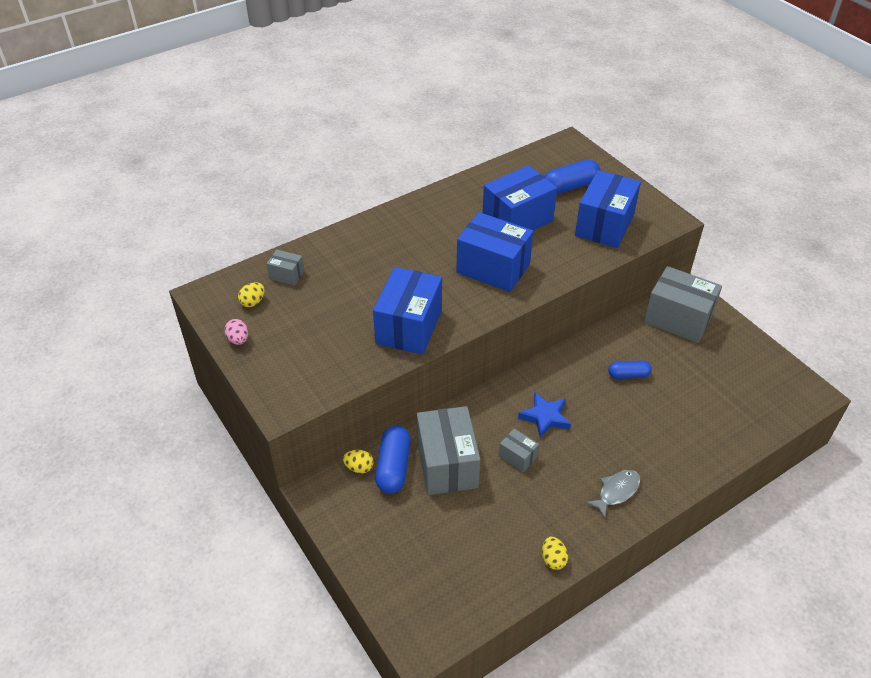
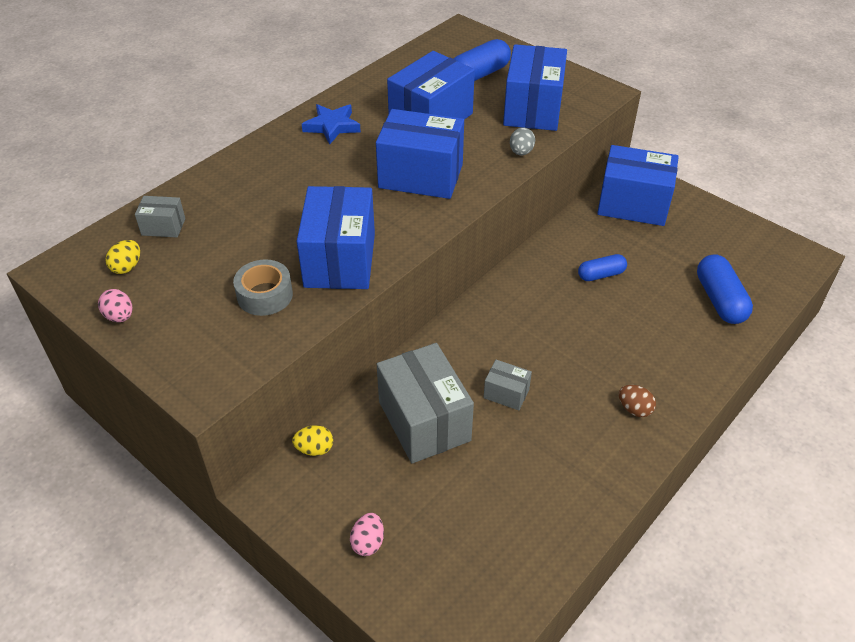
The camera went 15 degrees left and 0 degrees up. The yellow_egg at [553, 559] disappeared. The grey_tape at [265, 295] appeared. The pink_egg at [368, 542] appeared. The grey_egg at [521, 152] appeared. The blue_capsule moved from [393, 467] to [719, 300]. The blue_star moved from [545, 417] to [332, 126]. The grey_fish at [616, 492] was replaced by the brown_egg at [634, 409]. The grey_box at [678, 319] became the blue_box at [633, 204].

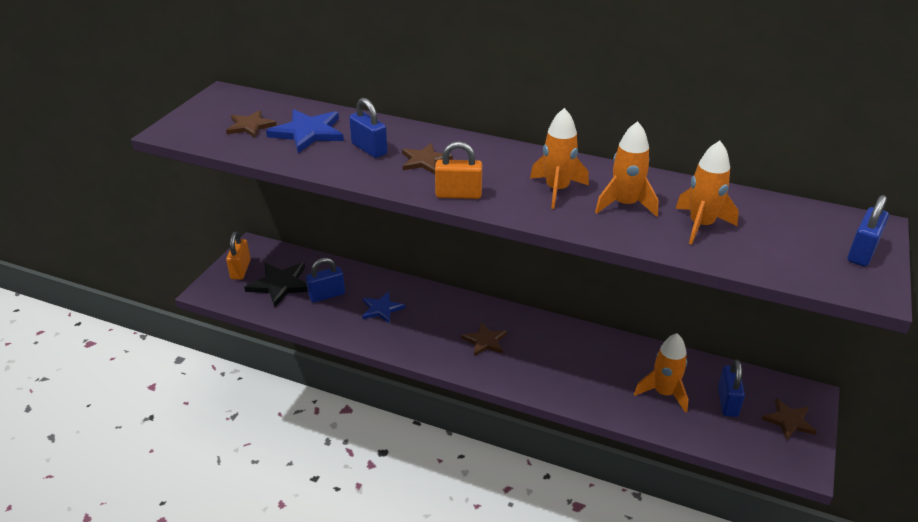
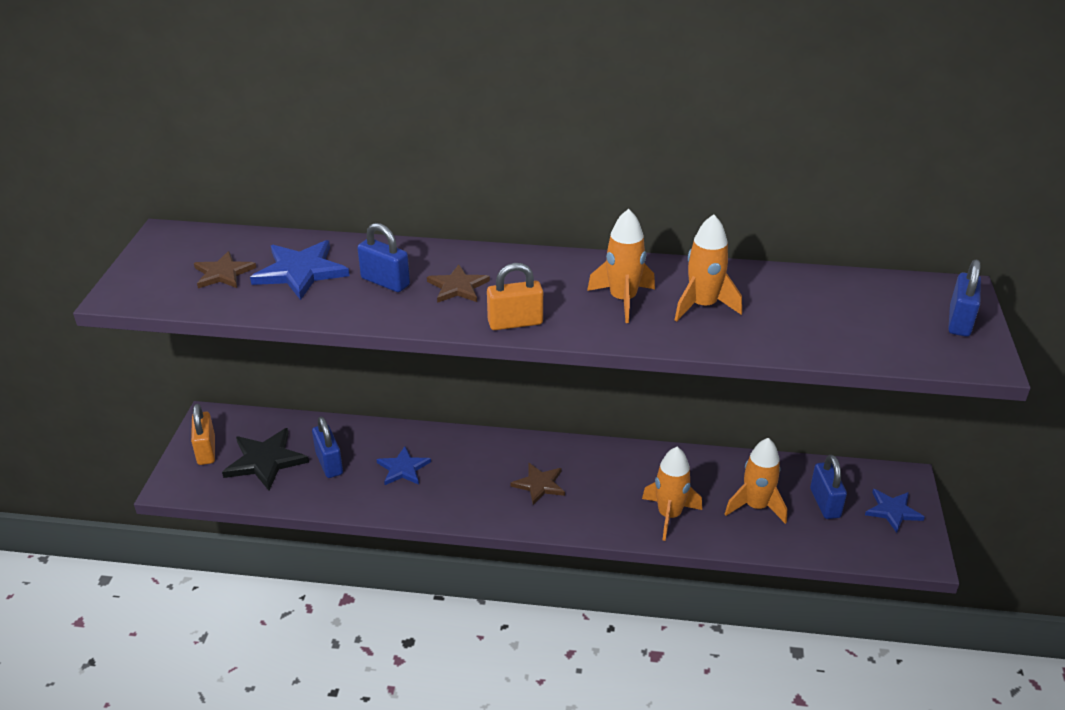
The camera went 15 degrees left and 0 degrees up. The orange_rocket moved from [701, 225] to [669, 515]. The brown_star at [789, 421] became the blue_star at [893, 511]. The blue_padlock at [327, 295] turned 75 degrees counterclockwise.

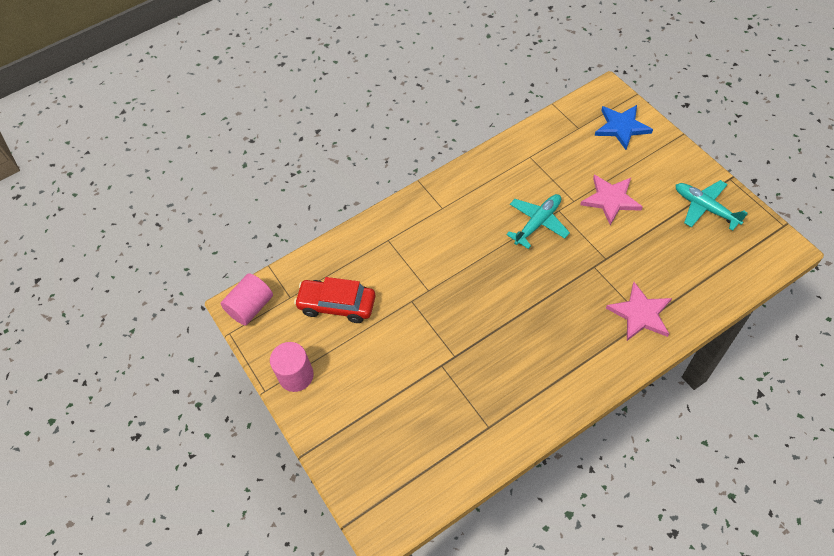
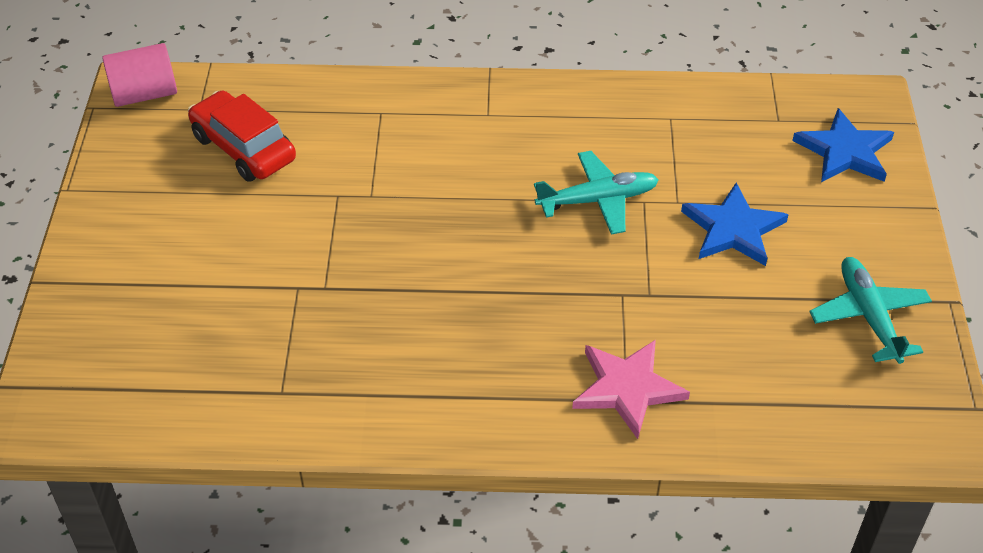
The camera went 30 degrees right and 10 degrees down. The pink_cylinder at [296, 375] disappeared. The pink_star at [610, 200] became the blue_star at [733, 229].

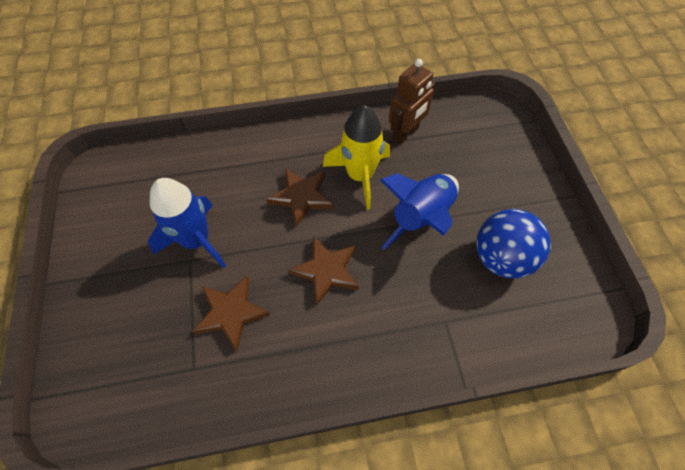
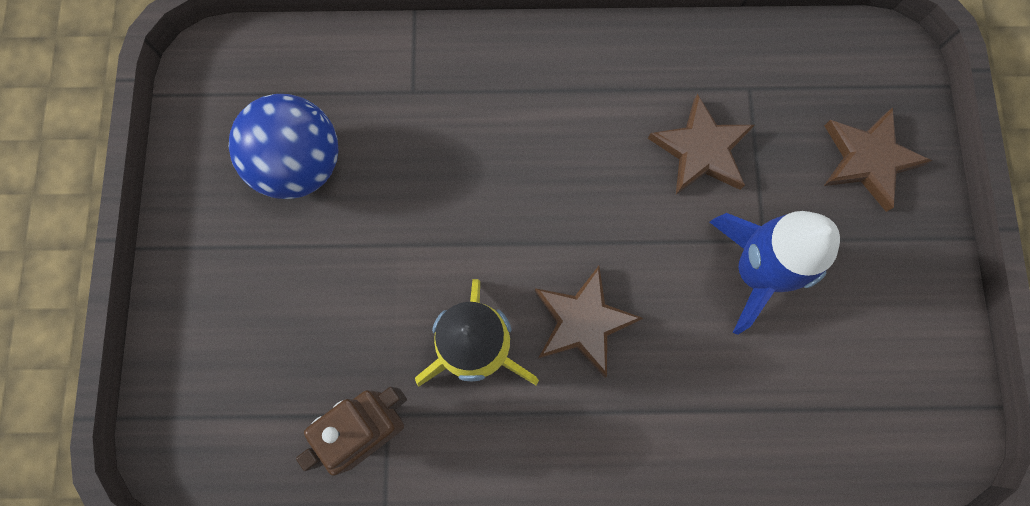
The camera went 170 degrees left and 15 degrees up. The blue_rocket at [421, 218] disappeared. The brown_star moved from [326, 271] to [868, 160].

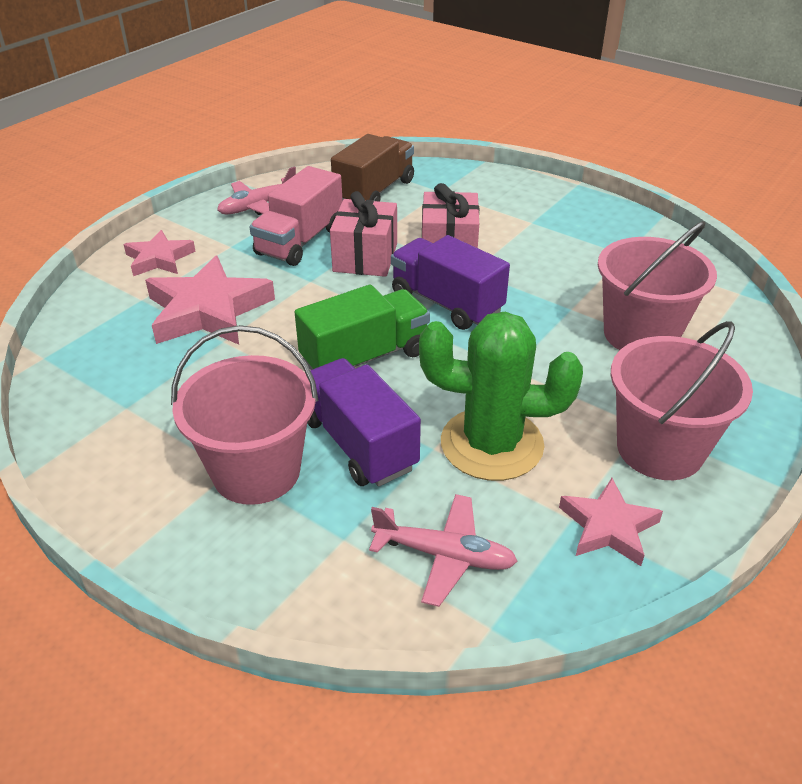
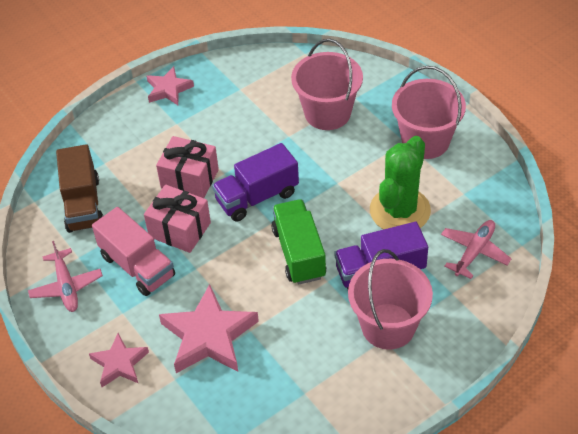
The camera went 70 degrees left and 10 degrees up. The pink_star moved from [608, 527] to [168, 89]. The brown_truck at [374, 191] turned 150 degrees counterclockwise.

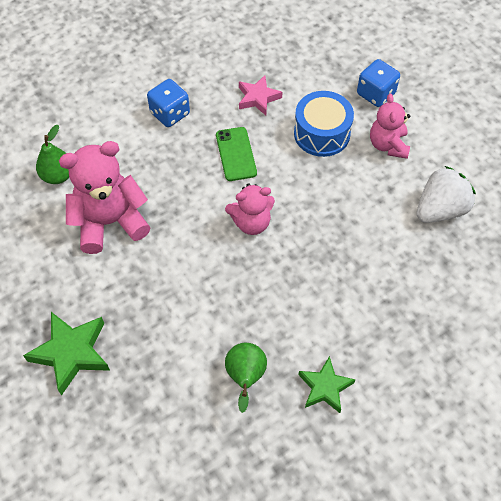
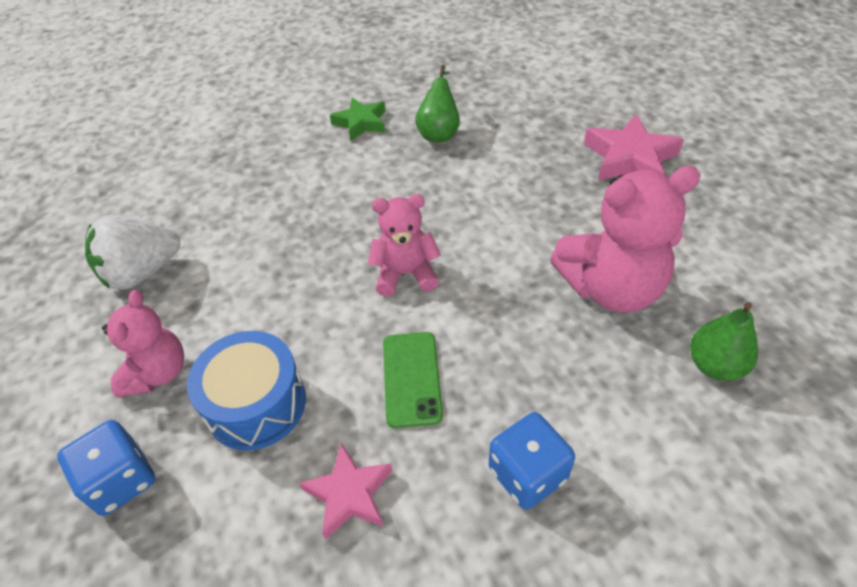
The camera went 170 degrees left and 10 degrees down. The green_star at [71, 353] became the pink_star at [630, 158].

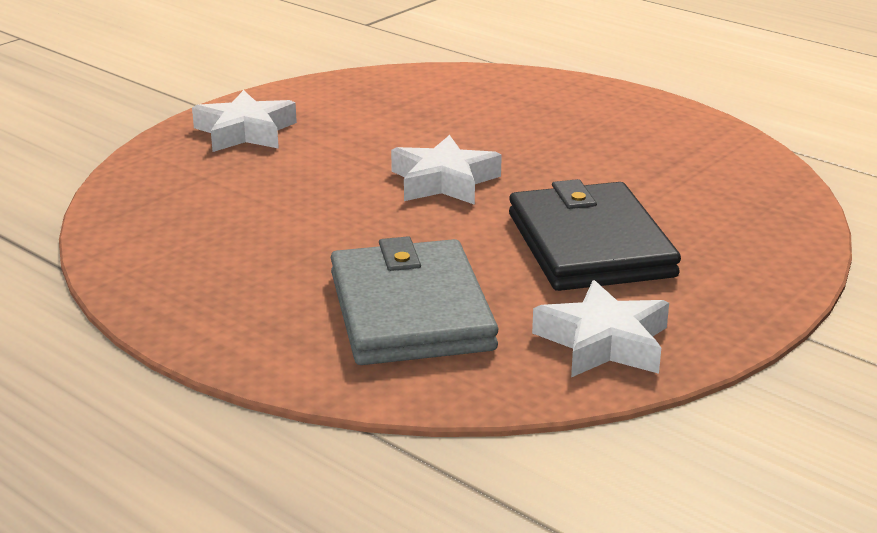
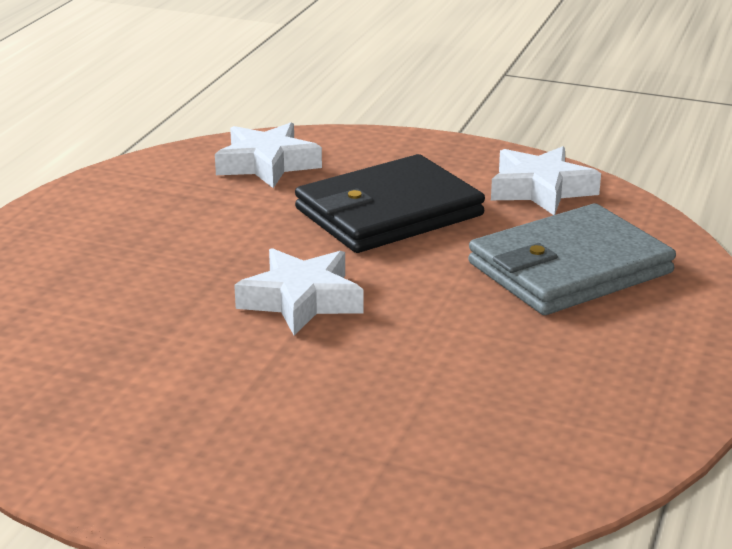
The camera went 110 degrees left and 0 degrees up. The white_star moved from [245, 132] to [267, 164].

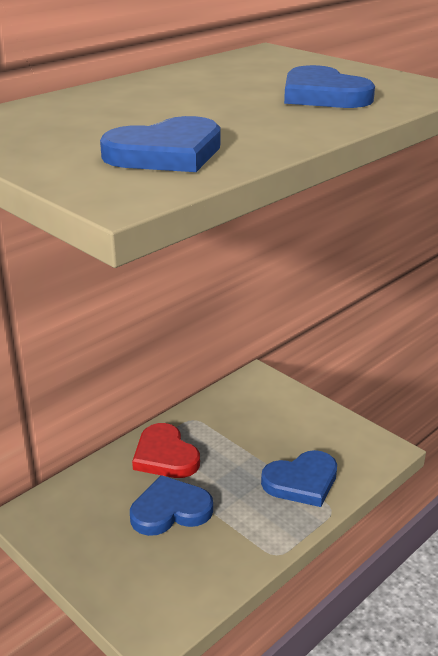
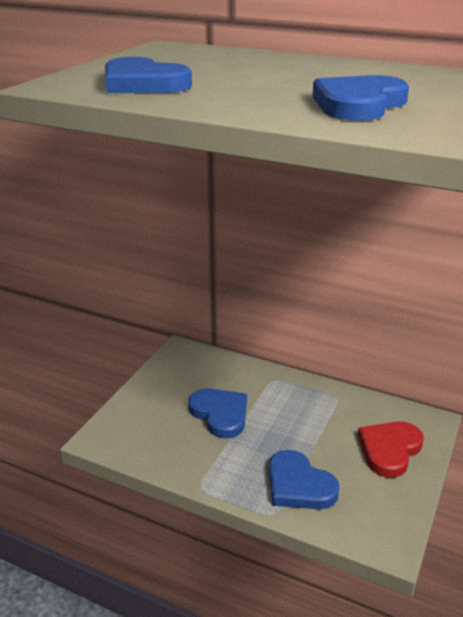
The camera went 70 degrees right and 0 degrees up. The red_heart moved from [165, 456] to [389, 450].

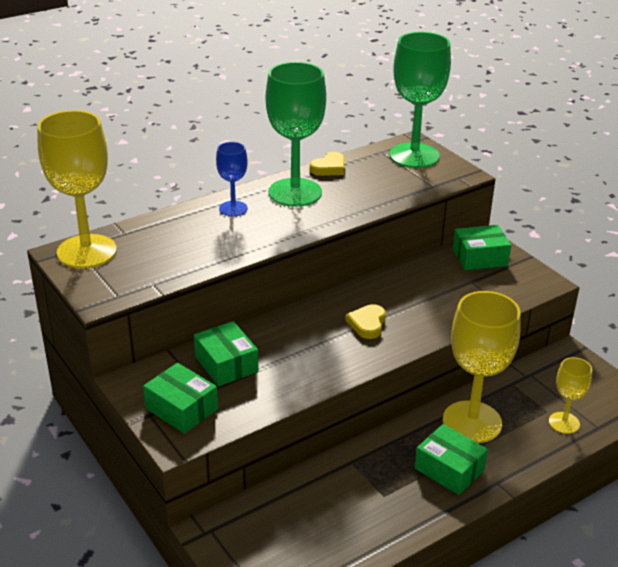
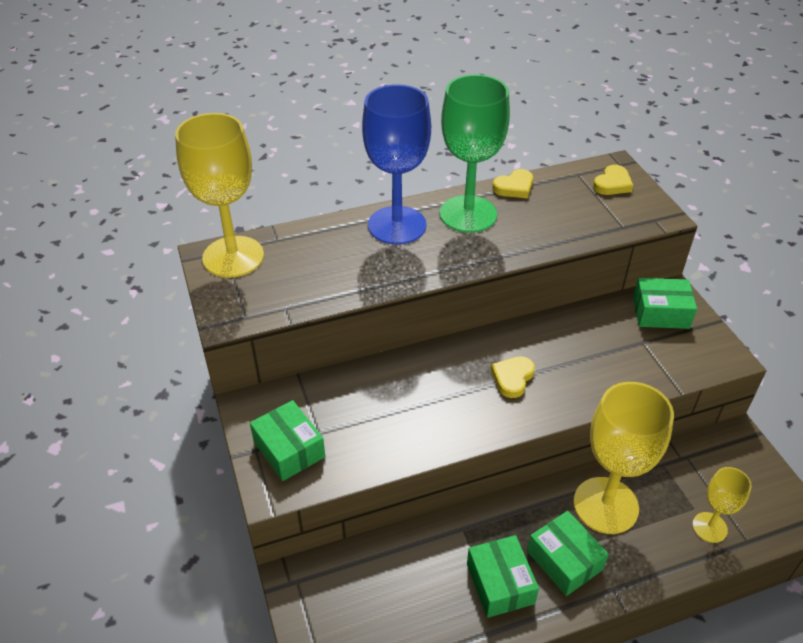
The camera went 15 degrees right and 10 degrees up. The green_box moved from [226, 364] to [500, 583]. The green_goblet at [414, 156] was replaced by the yellow_heart at [612, 184]. The blue_goblet at [233, 208] changed to 1.93 times the size.

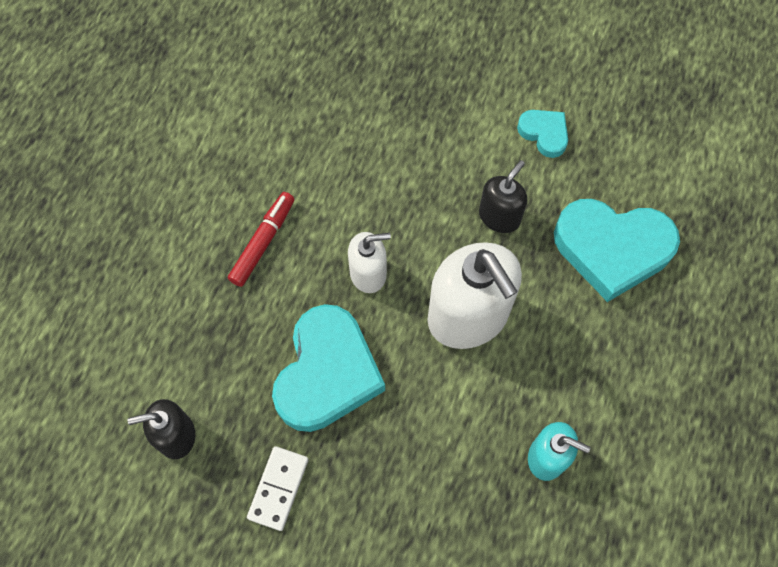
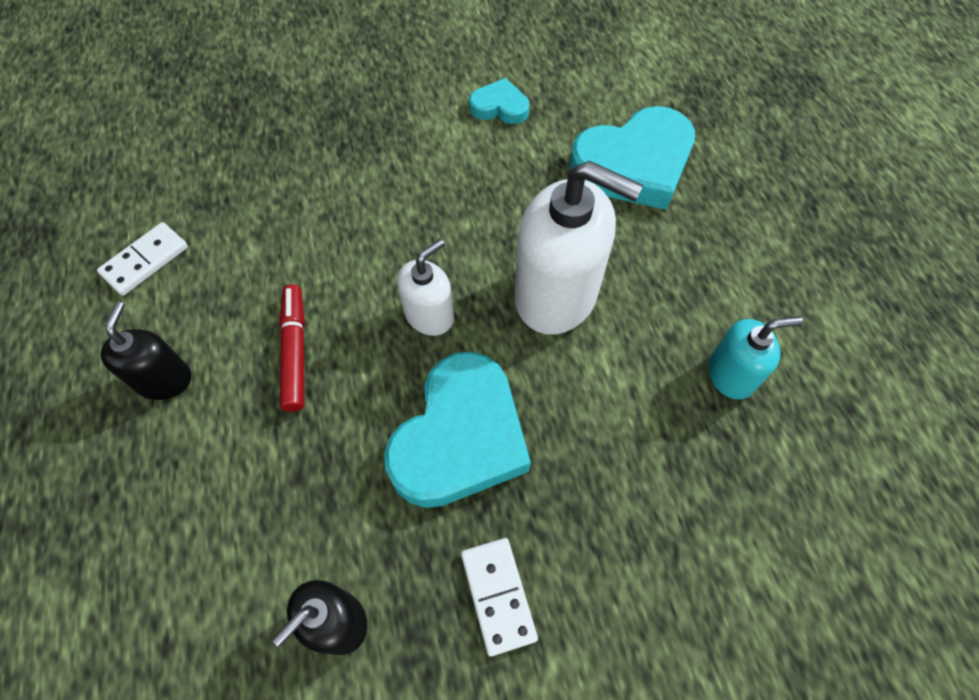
The camera went 35 degrees left and 5 degrees down. The white_domino at [145, 261] appeared. The black_soap_dispenser moved from [499, 216] to [164, 379]. The turquoise_heart at [327, 373] turned 45 degrees clockwise.

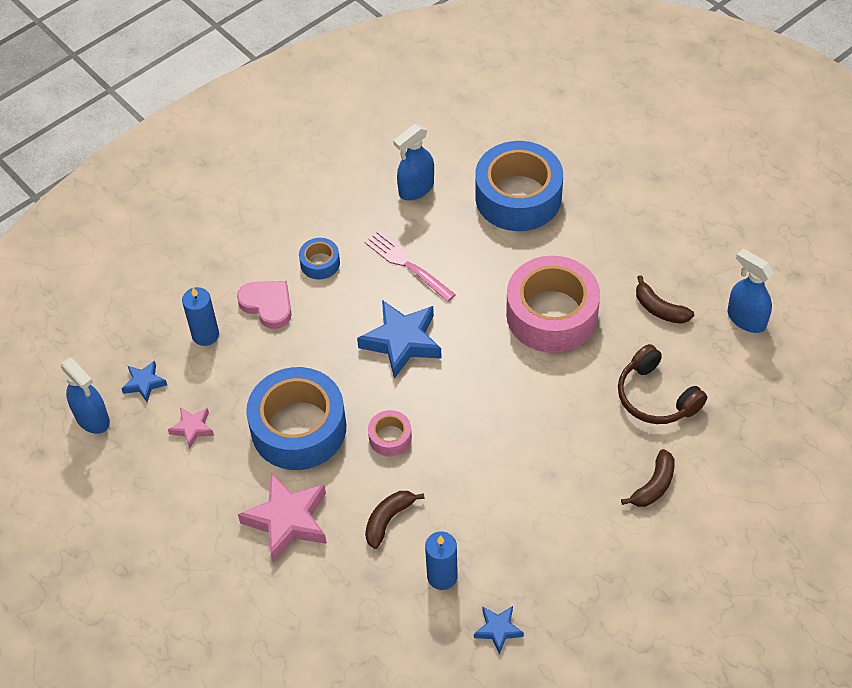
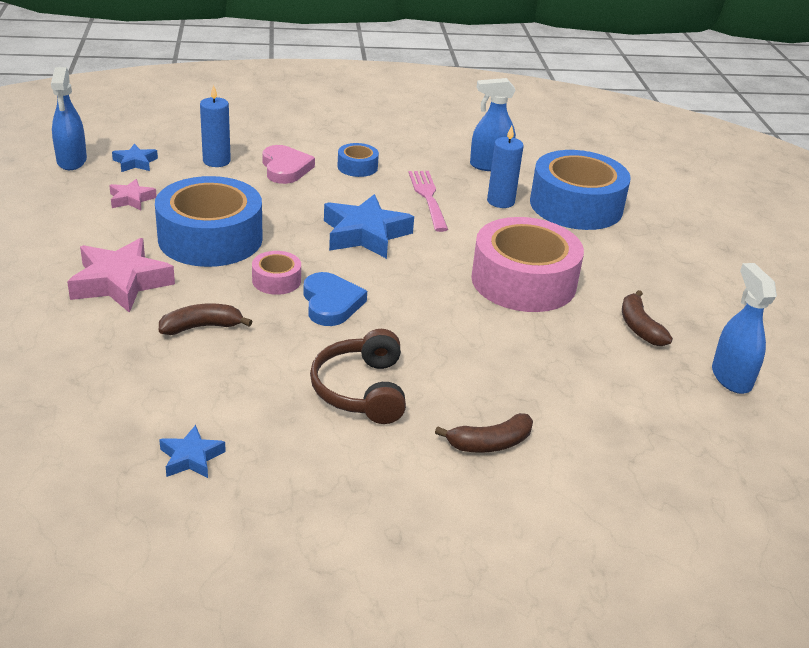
The camera went 30 degrees right and 20 degrees down. The blue_heart at [331, 303] appeared. The blue_candle moved from [442, 576] to [500, 201]. The brown_headphones moved from [655, 397] to [361, 390].

